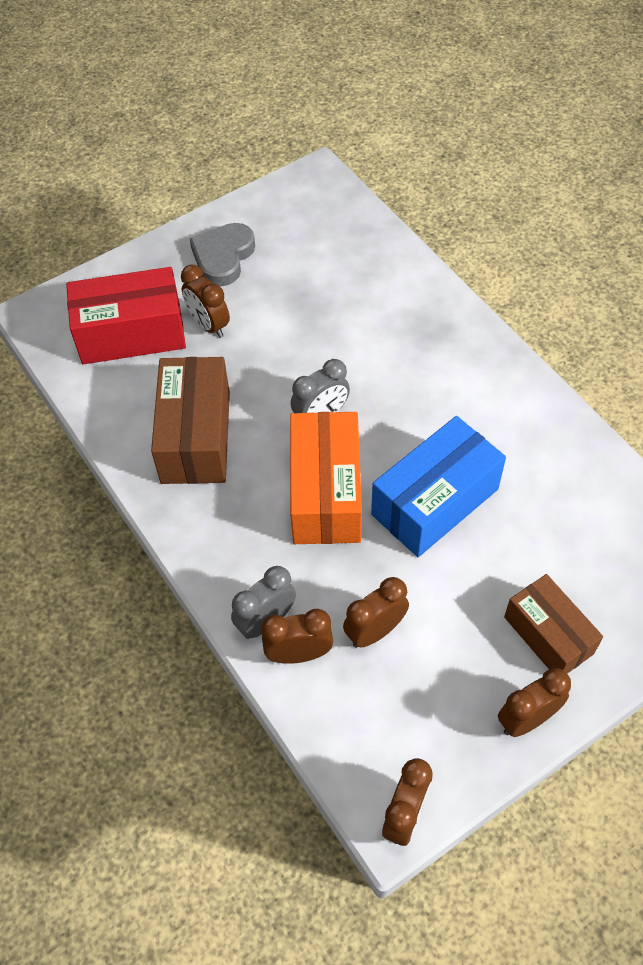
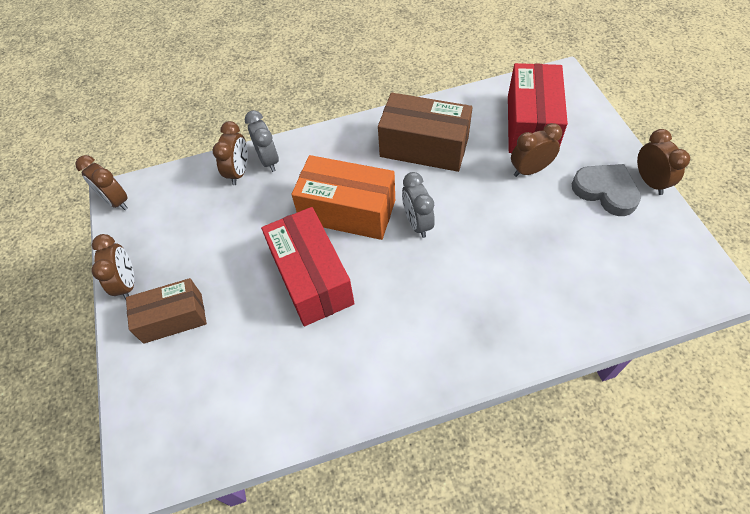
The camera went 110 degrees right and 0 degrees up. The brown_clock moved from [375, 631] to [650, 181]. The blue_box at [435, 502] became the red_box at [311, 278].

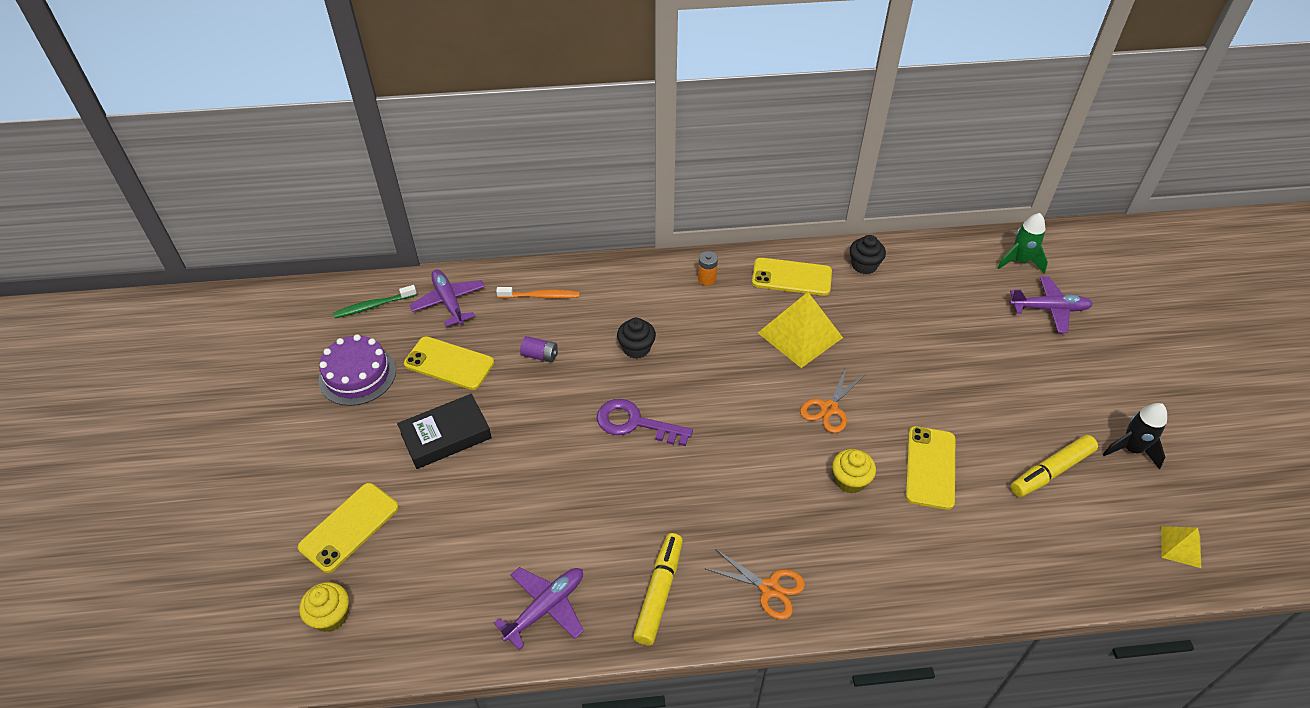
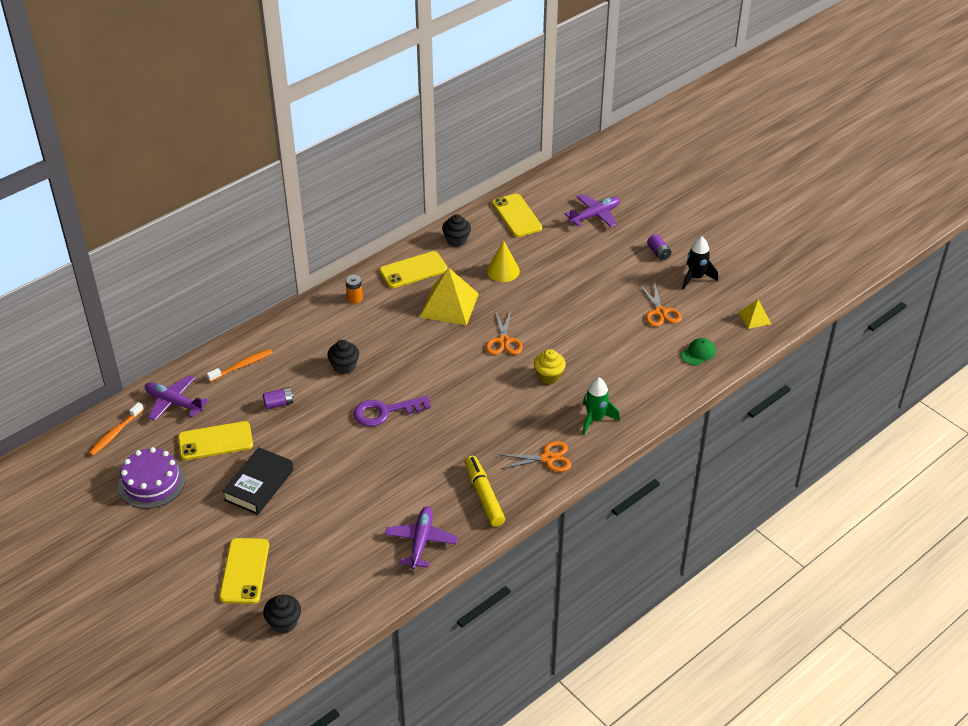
The camera went 35 degrees left and 5 degrees down. The yellow_cone at [503, 271] appeared. The purple_battery at [658, 253] appeared. The green_cap at [698, 353] appeared. The yellow_phone moved from [930, 467] to [516, 216]. The green_rocket moved from [1019, 261] to [595, 419]. The yellow_marker at [1051, 471] was replaced by the orange_scissors at [660, 312]. The yellow_cupcake at [331, 616] became the black_cupcake at [284, 622]. The green_toothbrush at [374, 306] became the orange_toothbrush at [115, 433].

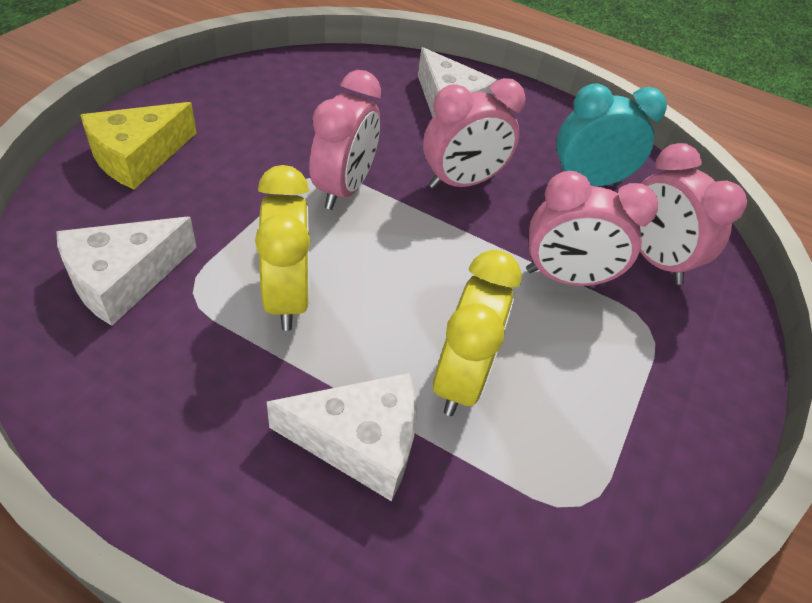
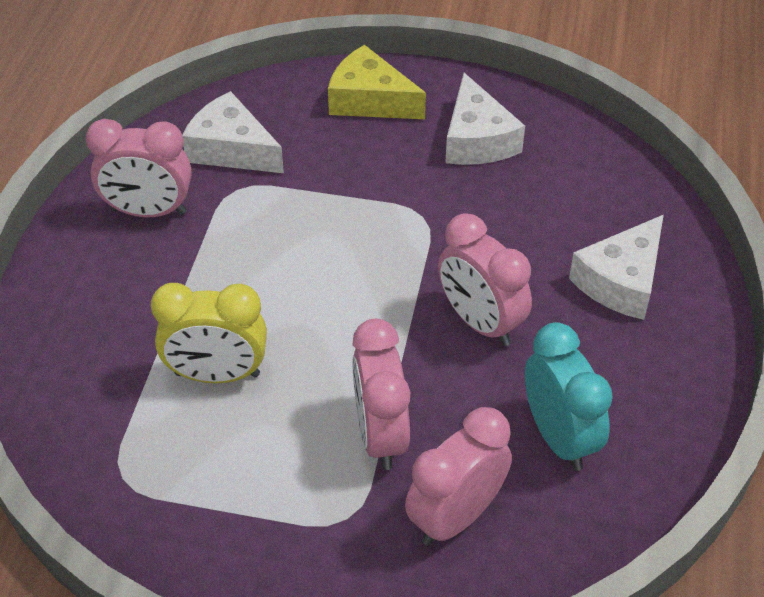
The camera went 80 degrees right and 0 degrees up. The yellow_clock at [287, 297] disappeared. The white_cheese moved from [360, 441] to [477, 139]. The pink_clock moved from [344, 189] to [149, 211].

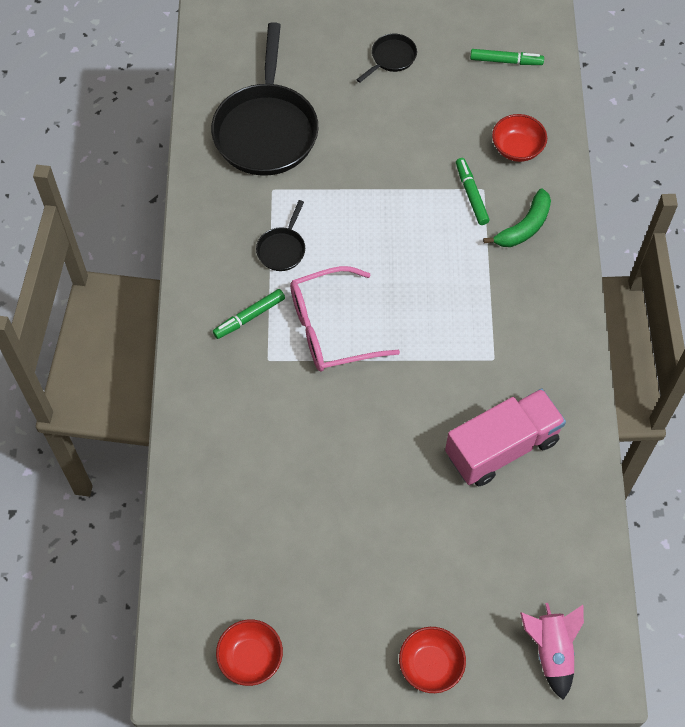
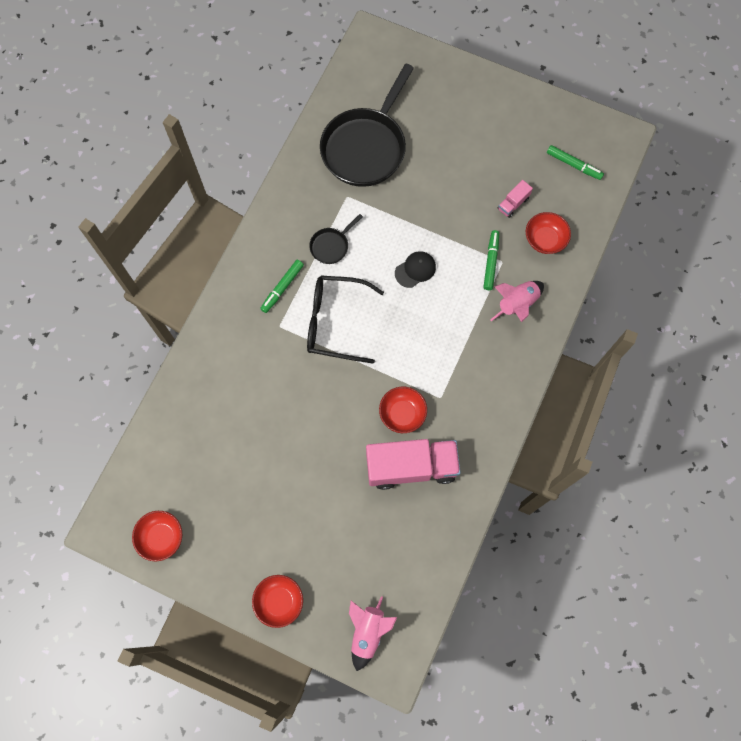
The camera went 25 degrees right and 10 degrees up. The black_pan at [391, 58] disappeared. The red_bowl at [402, 414] appeared. The black_cap at [415, 270] appeared. The pink_truck at [513, 203] appeared. The green_banana at [524, 227] was replaced by the pink_rocket at [517, 304]. The pink_glasses at [331, 328] became the black_glasses at [335, 322]. The green_marker at [249, 317] turned 45 degrees counterclockwise.

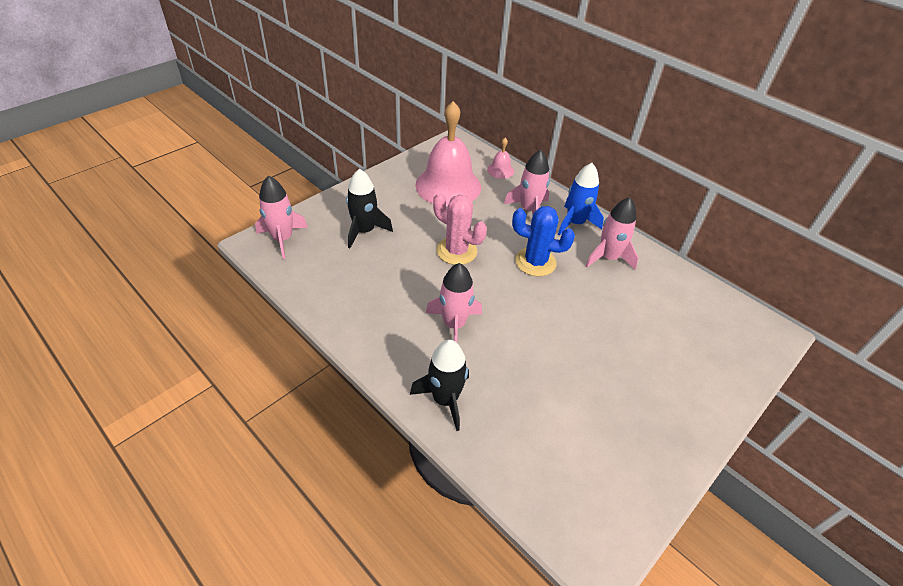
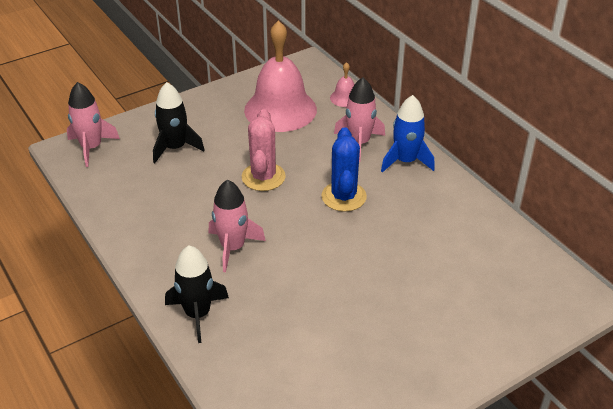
The camera went 15 degrees right and 5 degrees down. The pink_rocket at [608, 257] disappeared. The pink_cactus at [456, 251] turned 45 degrees clockwise. The blue_cactus at [535, 262] turned 60 degrees clockwise.

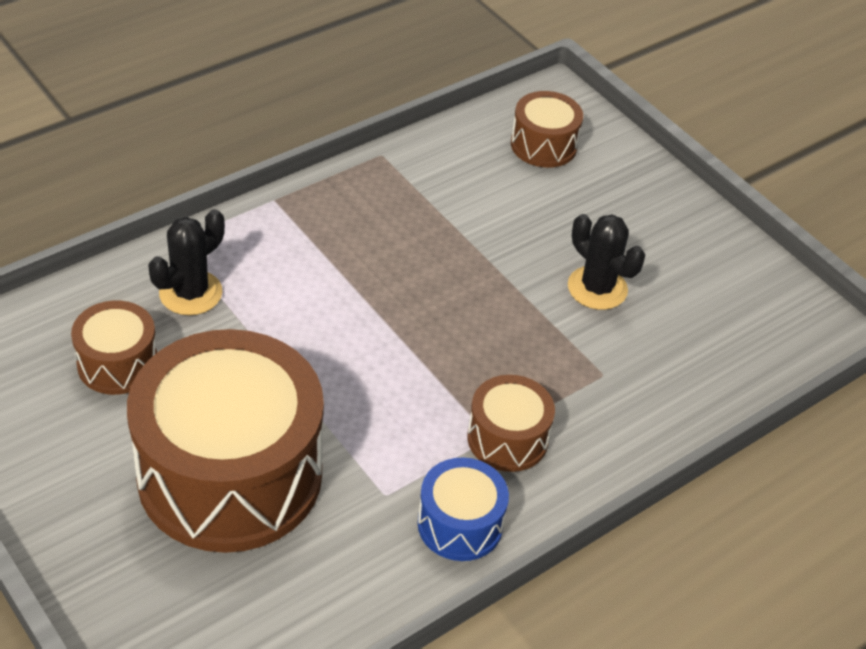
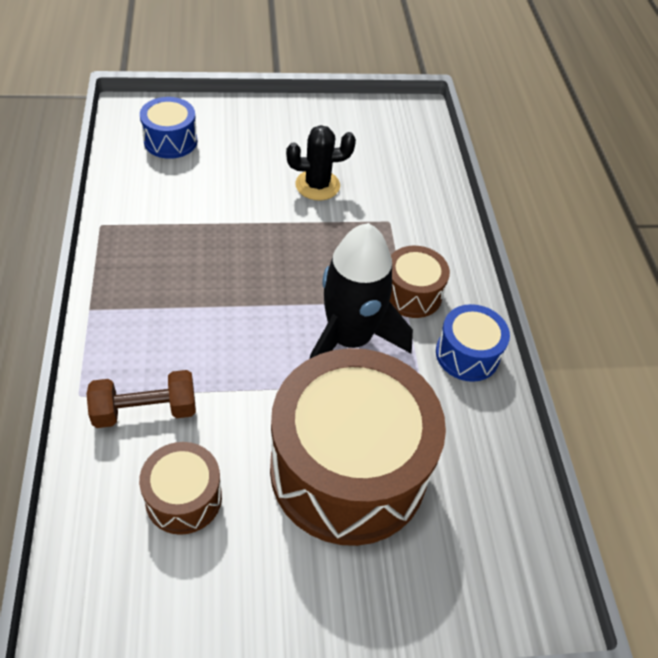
The camera went 60 degrees left and 5 degrees up. The black_rocket at [349, 339] appeared. The black_cactus at [190, 293] was replaced by the brown_dumbbell at [145, 411]. The brown_drum at [543, 145] became the blue_drum at [170, 141].

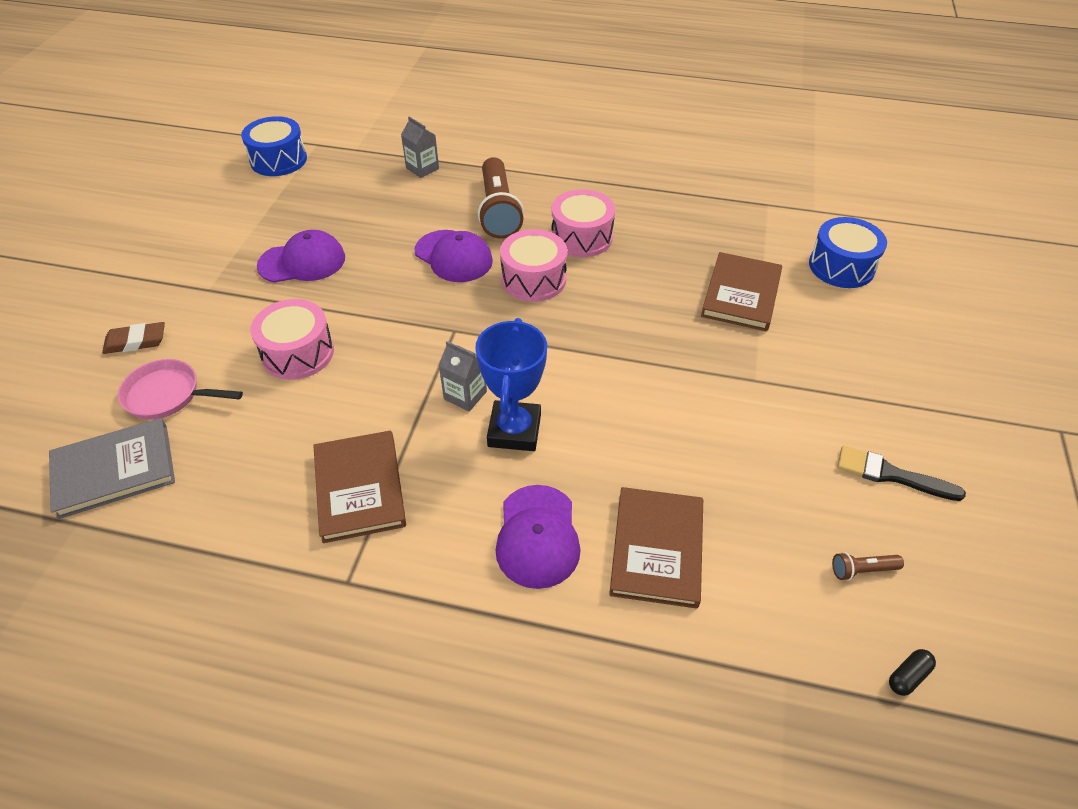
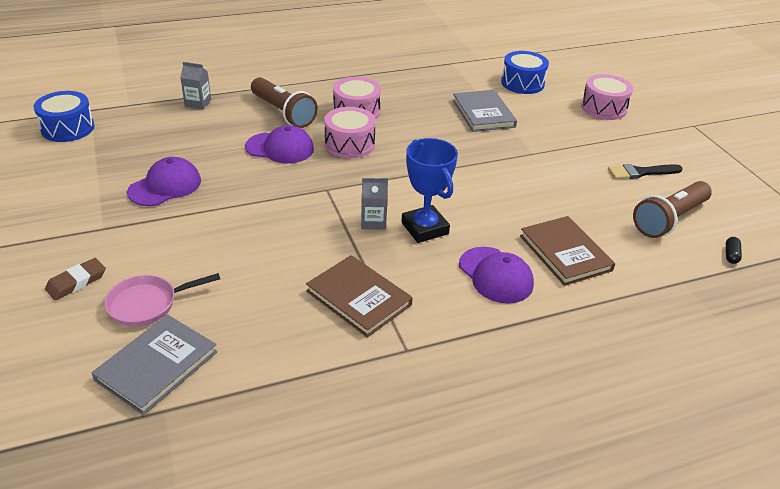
The camera went 35 degrees left and 10 degrees down. The pink_drum moved from [298, 353] to [603, 108]. The brown_book at [741, 294] became the grey_book at [483, 113]. The brown_flashlight at [862, 570] changed to 2.37 times the size.

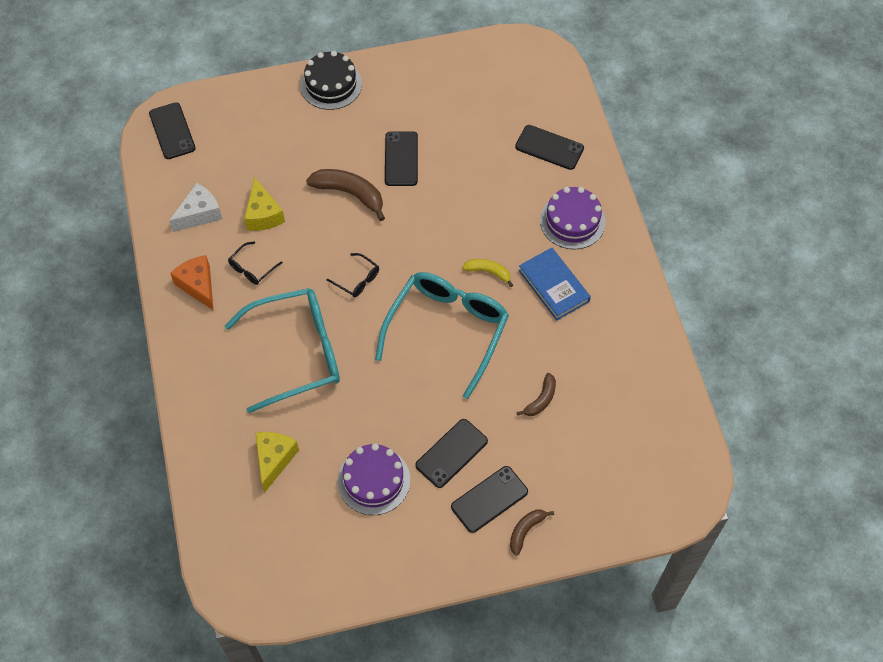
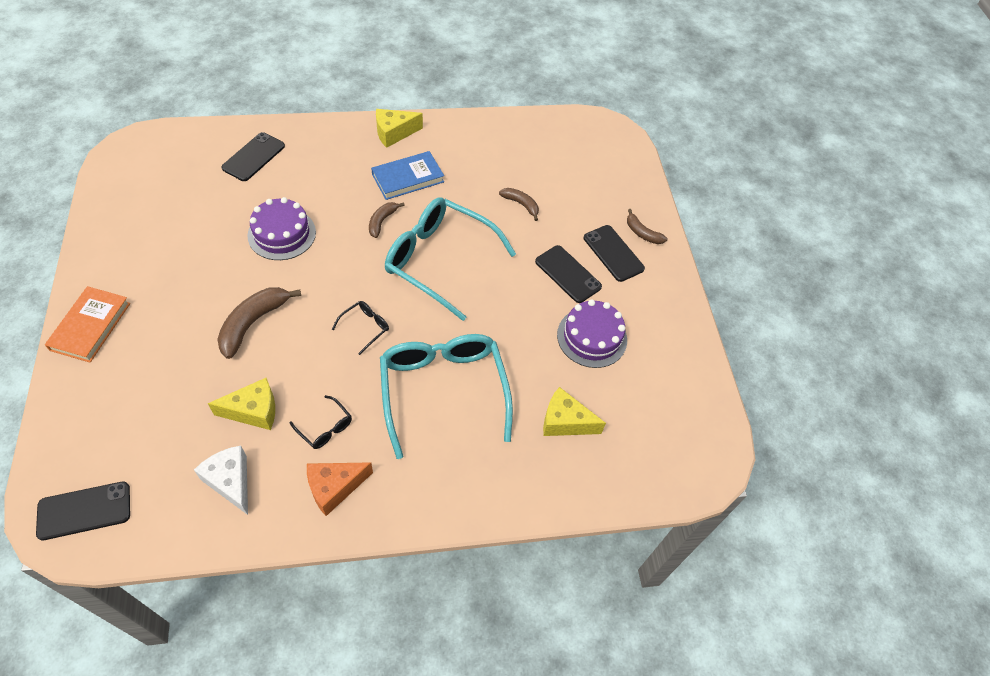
The camera went 90 degrees left and 5 degrees down. The black_phone at [401, 159] disappeared. The yellow_cheese at [394, 133] appeared. The purple_cake moved from [572, 221] to [282, 234]. The black_cake at [331, 84] was replaced by the orange_book at [90, 326]. The yellow_banana at [488, 272] became the brown_banana at [382, 221].

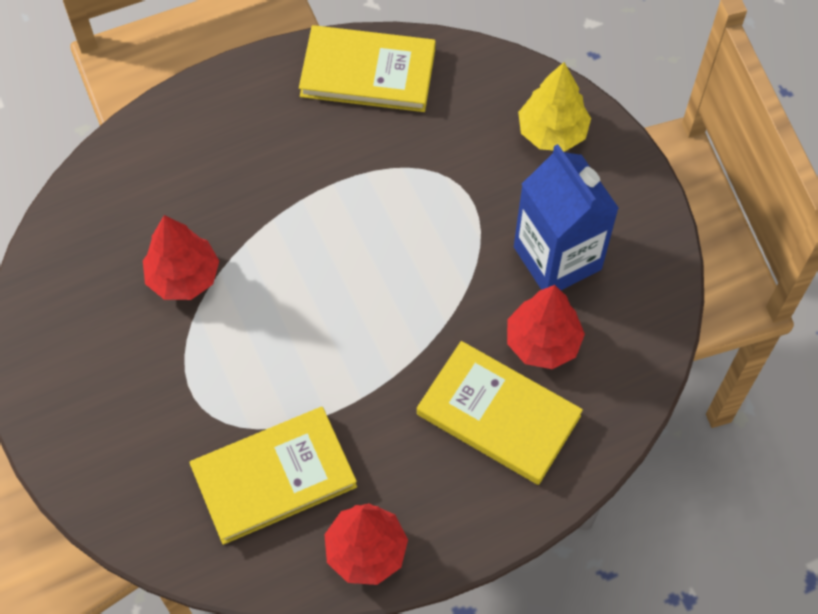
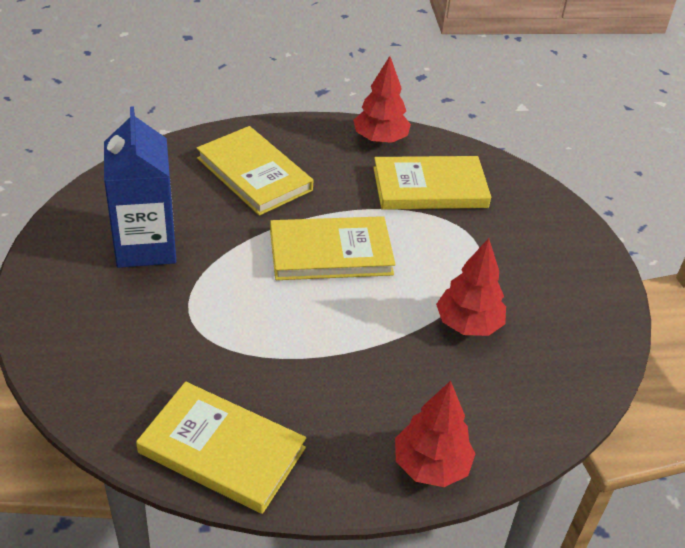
The camera went 165 degrees left and 20 degrees down. The yellow_tree at [552, 132] disappeared. The yellow_book at [330, 252] appeared. The red_tree moved from [543, 342] to [430, 465].

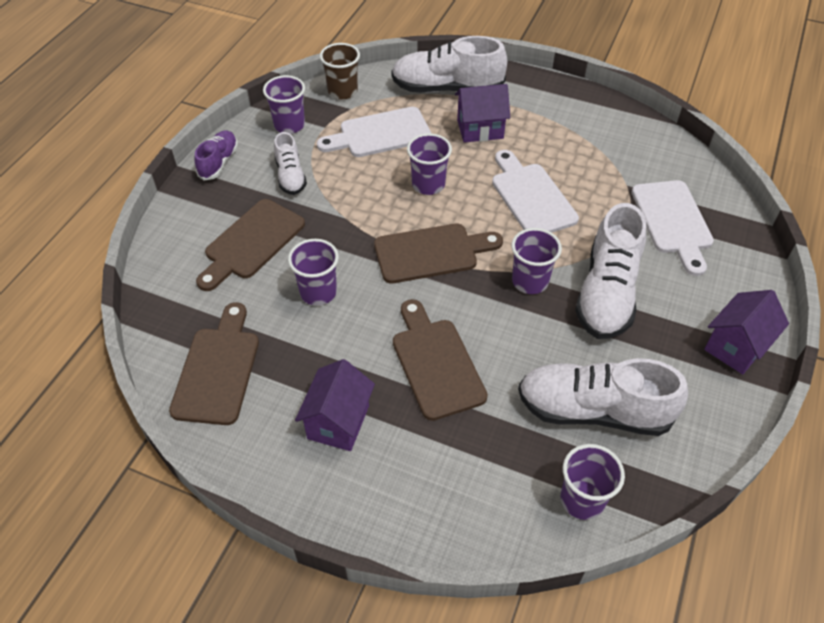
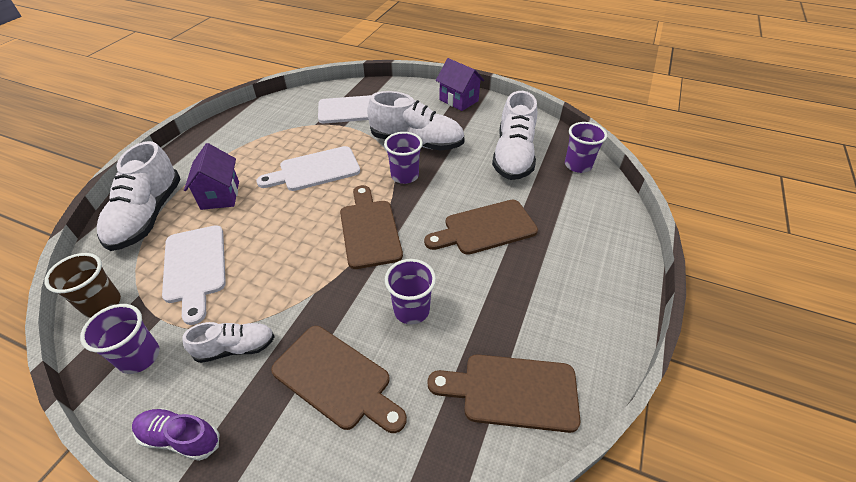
The camera went 90 degrees left and 5 degrees down. The purple_house at [338, 422] disappeared. The purple_cup at [428, 185] disappeared.

